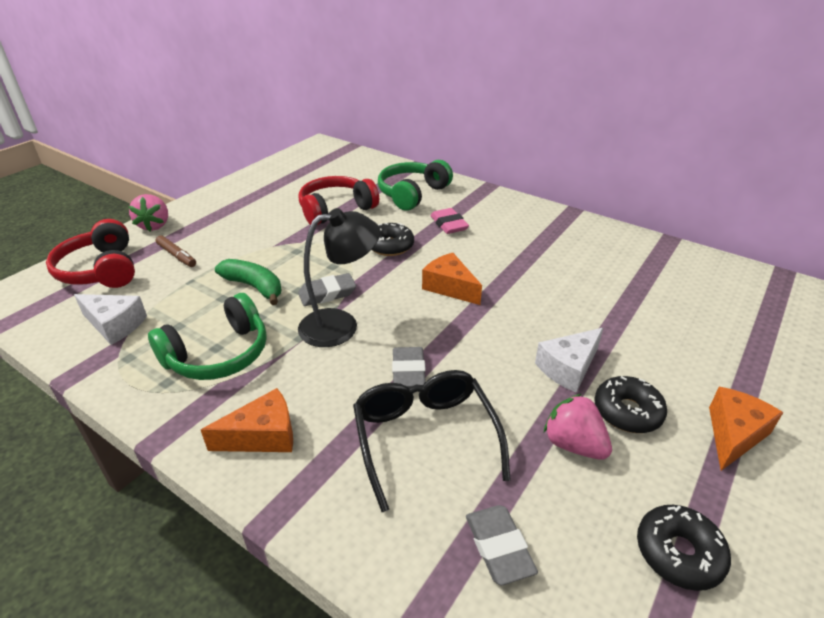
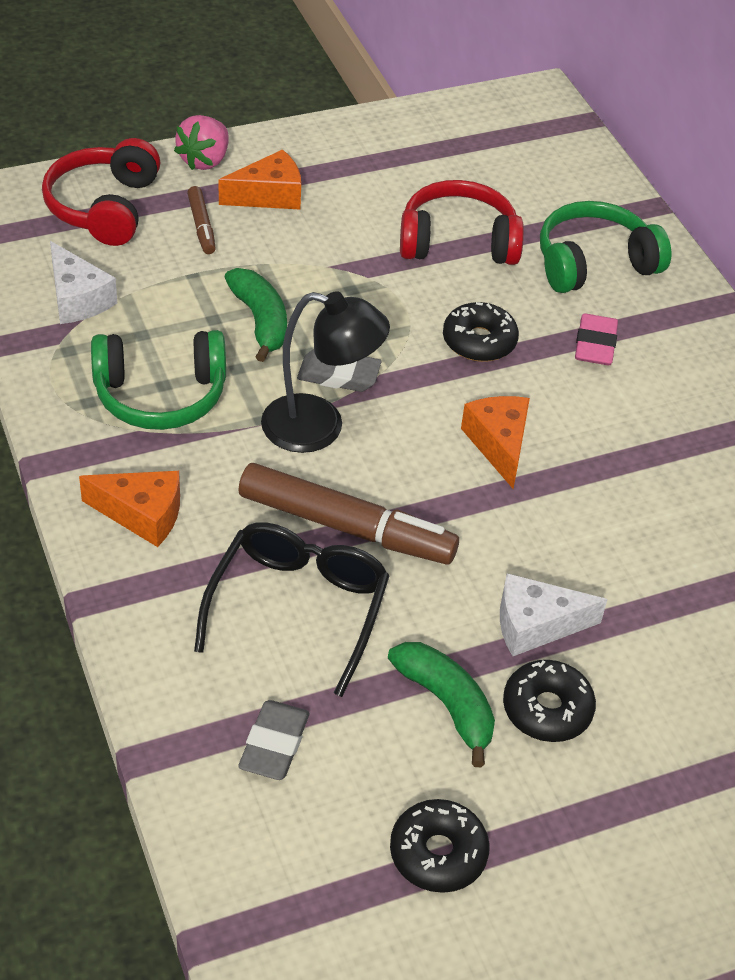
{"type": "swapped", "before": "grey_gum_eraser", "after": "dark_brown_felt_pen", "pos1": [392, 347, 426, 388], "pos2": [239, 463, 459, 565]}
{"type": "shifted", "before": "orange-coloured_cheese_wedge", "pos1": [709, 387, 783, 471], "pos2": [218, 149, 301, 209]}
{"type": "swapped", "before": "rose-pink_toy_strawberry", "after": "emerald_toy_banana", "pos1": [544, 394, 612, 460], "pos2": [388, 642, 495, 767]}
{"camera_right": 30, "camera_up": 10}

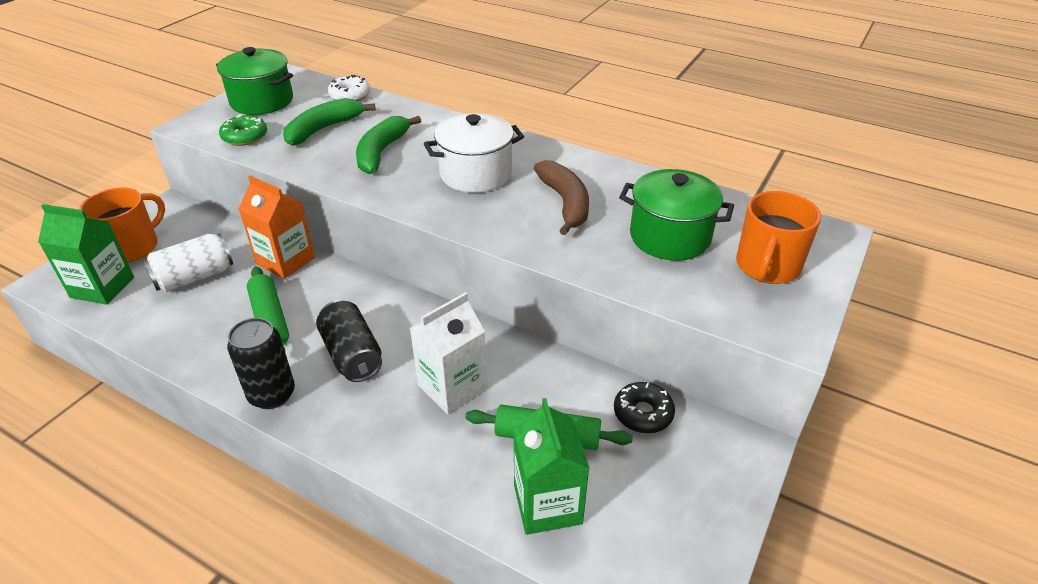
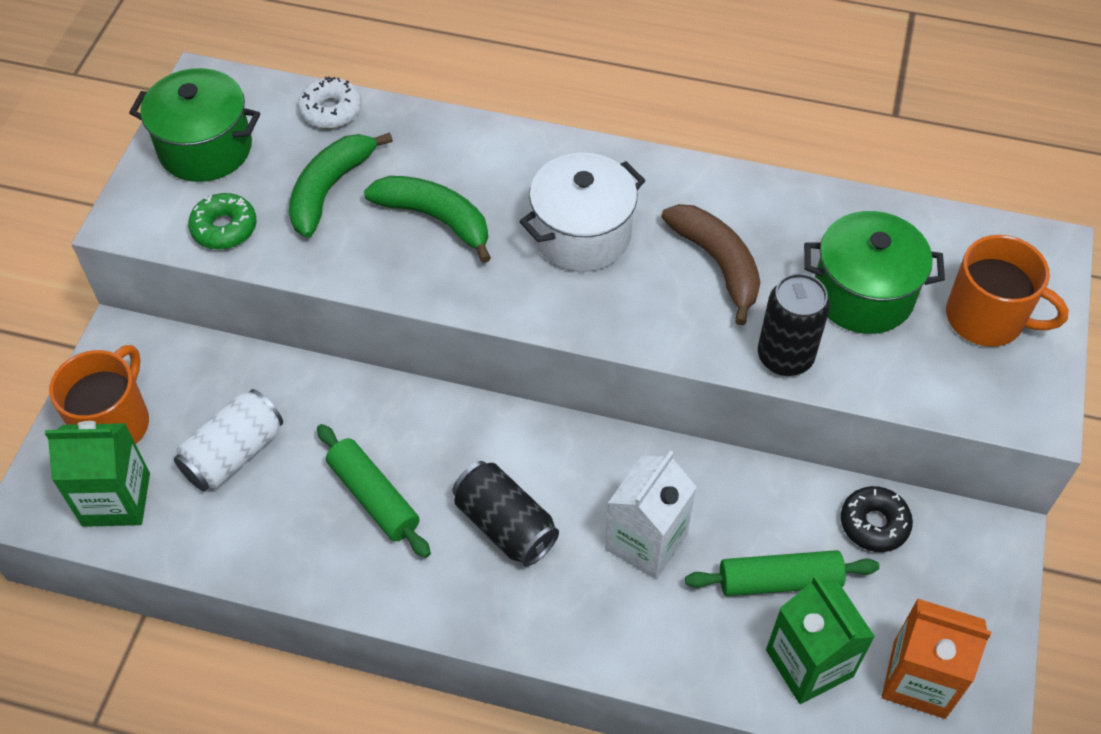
{"type": "rotated", "before": "emerald_toy_banana", "pos1": [356, 116, 421, 174], "pos2": [364, 176, 491, 263], "turn": 120}
{"type": "shifted", "before": "orange-coloured_juice_carton", "pos1": [239, 175, 315, 279], "pos2": [882, 598, 991, 719]}
{"type": "rotated", "before": "orange-coloured_mug", "pos1": [736, 191, 821, 284], "pos2": [946, 235, 1069, 347], "turn": -75}
{"type": "shifted", "before": "ebony_soda_can", "pos1": [227, 318, 295, 409], "pos2": [758, 273, 830, 376]}
{"camera_right": -15, "camera_up": 15}

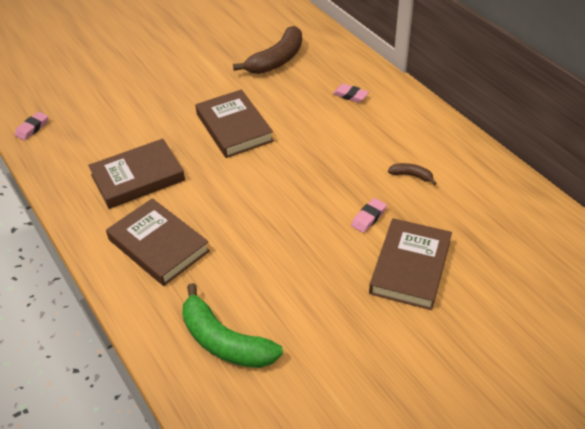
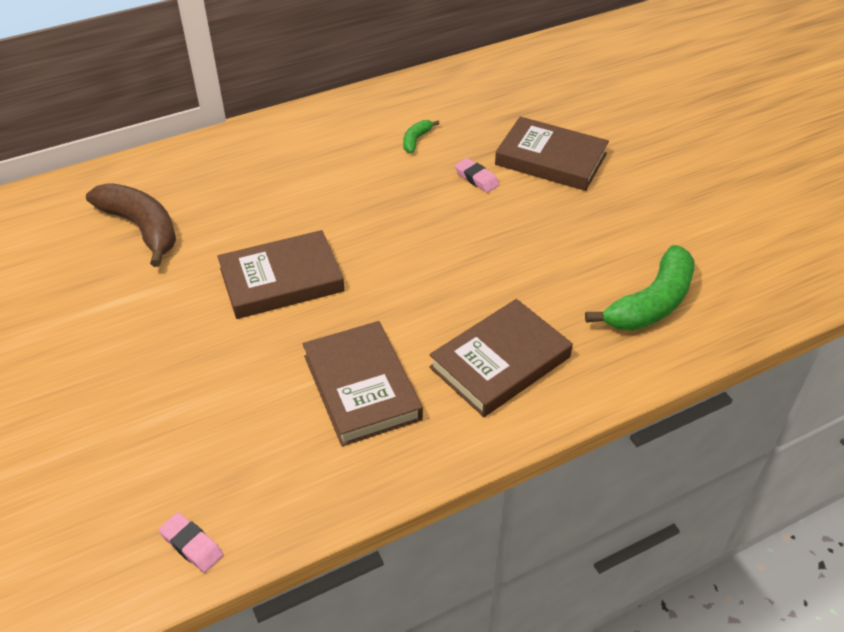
{"type": "gone", "before": "rose-pink_gum_eraser", "pos1": [333, 84, 369, 103]}
{"type": "repainted", "before": "dark_brown_toy_banana", "after": "emerald_toy_banana", "pos1": [388, 163, 437, 185], "pos2": [403, 120, 439, 153]}
{"camera_right": -85, "camera_up": 0}

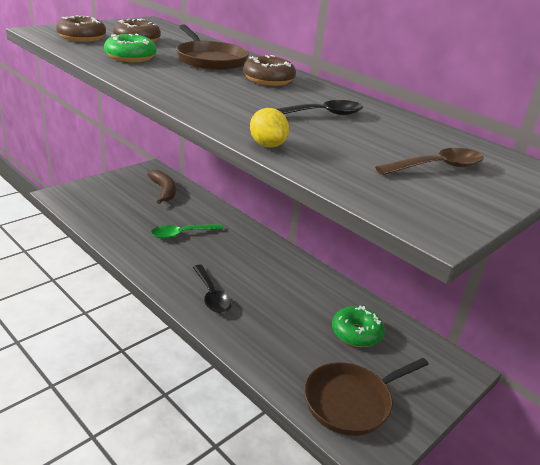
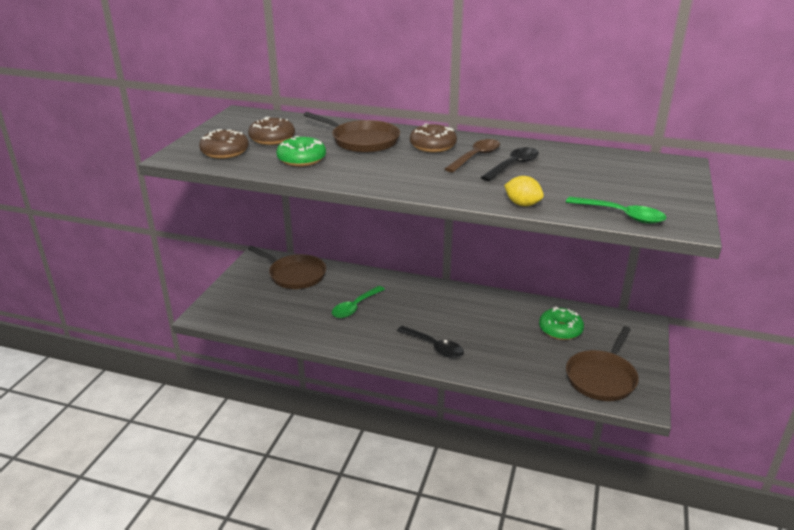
{"type": "shifted", "before": "dark_brown_teaspoon", "pos1": [375, 148, 484, 175], "pos2": [445, 139, 500, 173]}
{"type": "swapped", "before": "dark_brown_toy_banana", "after": "dark_brown_frying_pan", "pos1": [147, 170, 176, 204], "pos2": [248, 246, 326, 289]}
{"type": "new", "after": "emerald_teaspoon", "pos2": [566, 197, 666, 224]}
{"camera_right": -25, "camera_up": 0}

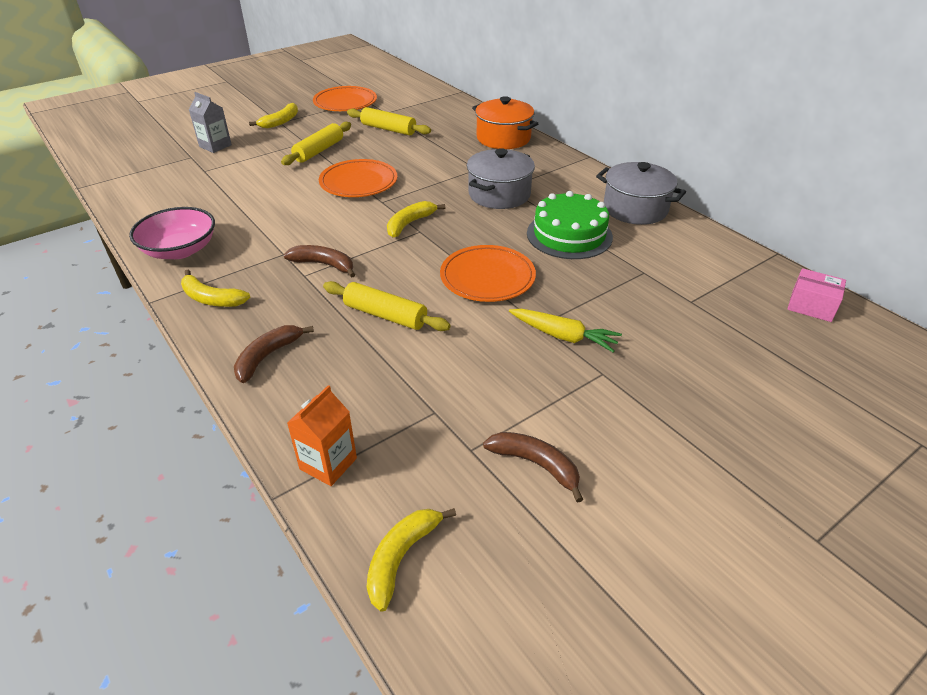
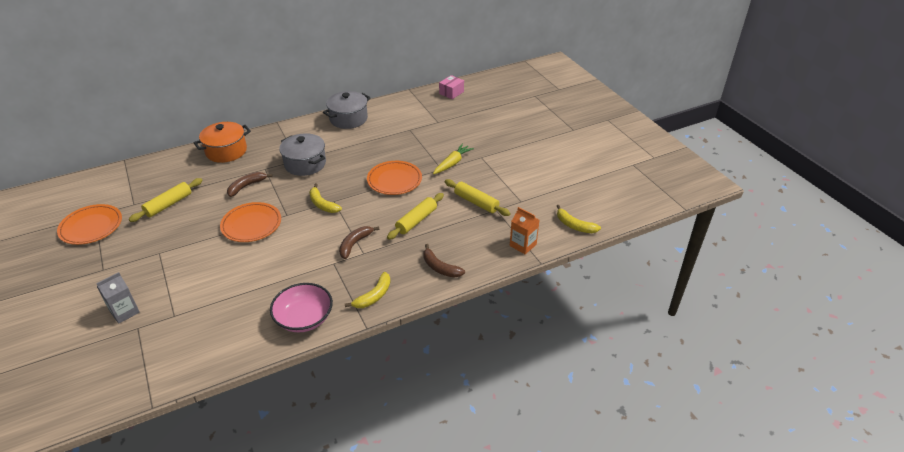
{"type": "gone", "before": "bright_yellow_toy_banana", "pos1": [249, 103, 298, 128]}
{"type": "shifted", "before": "bright_yellow_dough_roller", "pos1": [281, 122, 351, 165], "pos2": [445, 179, 511, 216]}
{"type": "gone", "before": "emerald_gateau", "pos1": [527, 191, 613, 259]}
{"type": "shifted", "before": "dark_brown_toy_banana", "pos1": [483, 432, 583, 503], "pos2": [227, 172, 273, 197]}
{"camera_right": -80, "camera_up": 0}

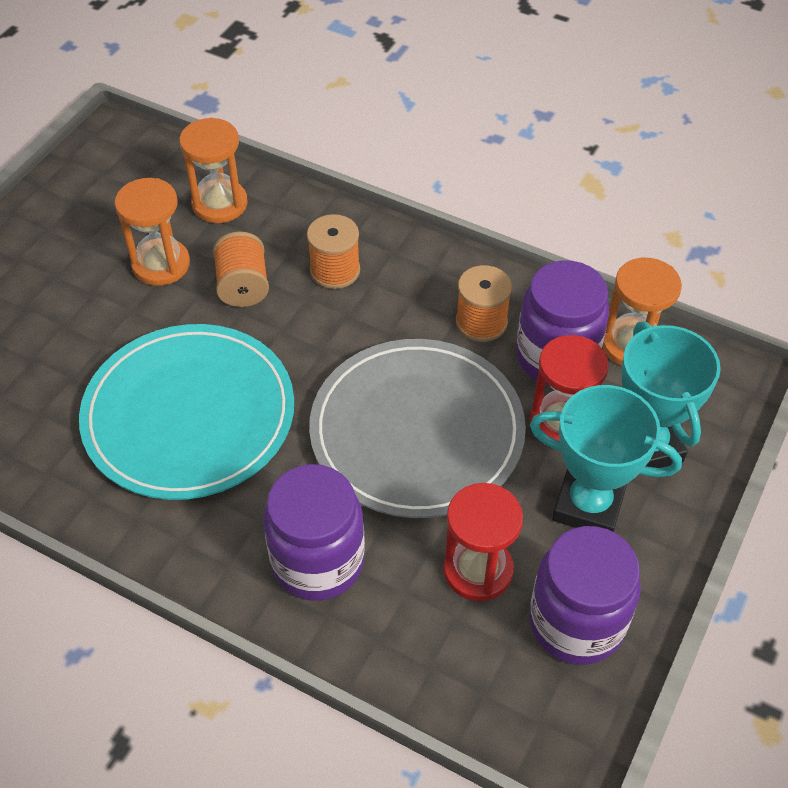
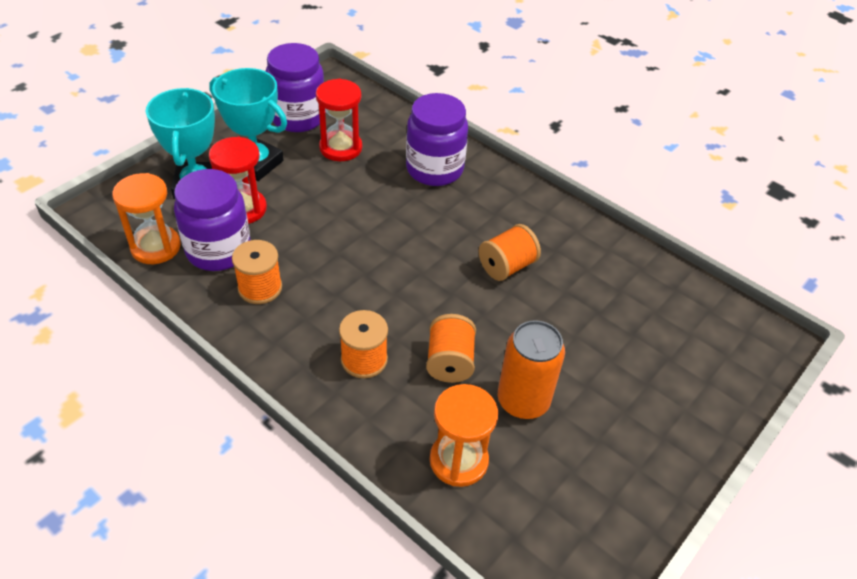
{"type": "swapped", "before": "orange-coloured_sand_timer", "after": "orange-coloured_soda_can", "pos1": [115, 178, 190, 286], "pos2": [498, 320, 565, 419]}
{"type": "swapped", "before": "aqua_plate", "after": "orange-coloured_spool", "pos1": [79, 324, 294, 500], "pos2": [479, 224, 541, 281]}
{"type": "gone", "before": "grey_plate", "pos1": [309, 339, 526, 518]}
{"camera_right": -170, "camera_up": -5}

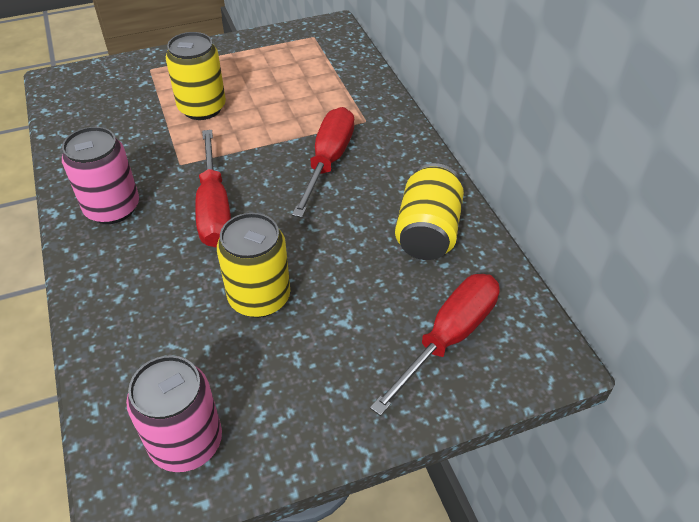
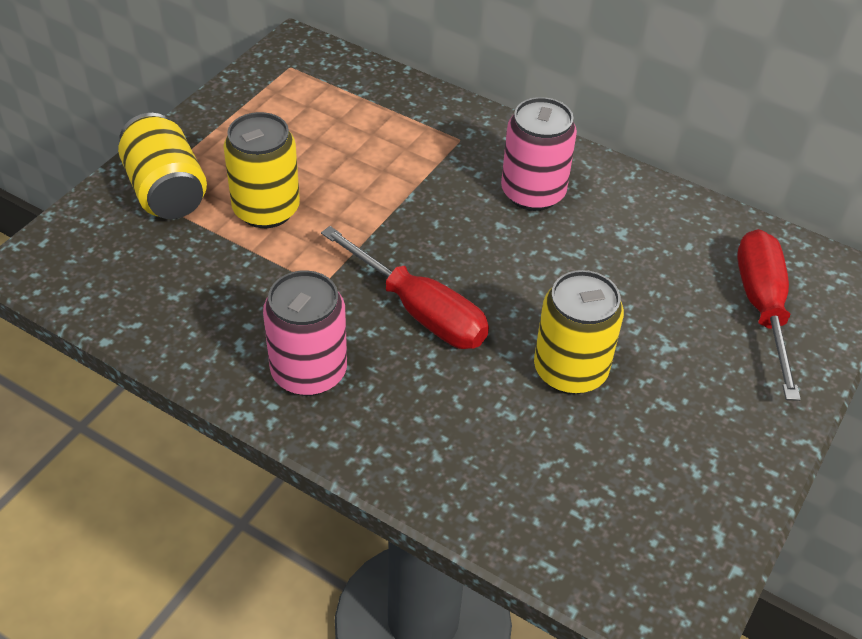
{"type": "gone", "before": "scarlet_flat_screwdriver", "pos1": [292, 107, 354, 218]}
{"type": "shifted", "before": "bright_yellow_soda_can", "pos1": [395, 163, 464, 260], "pos2": [118, 113, 207, 219]}
{"type": "shifted", "before": "rose-pink_soda_can", "pos1": [126, 355, 222, 472], "pos2": [501, 97, 577, 211]}
{"camera_right": -40, "camera_up": 0}

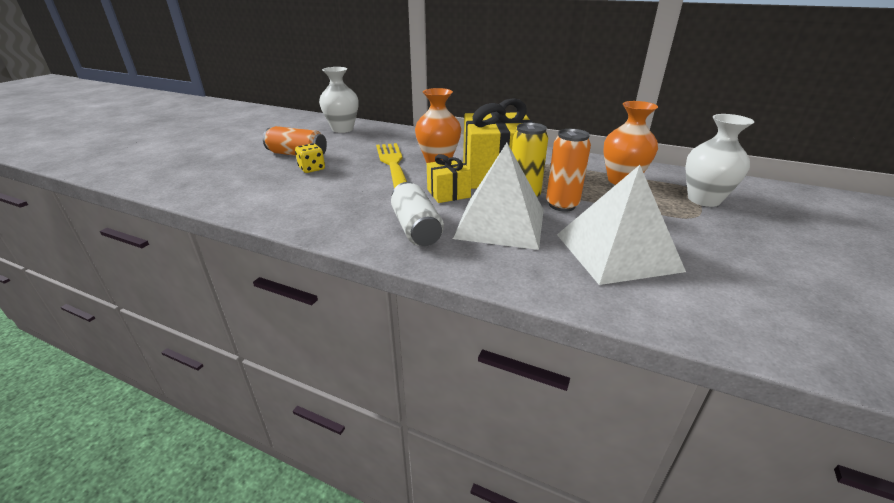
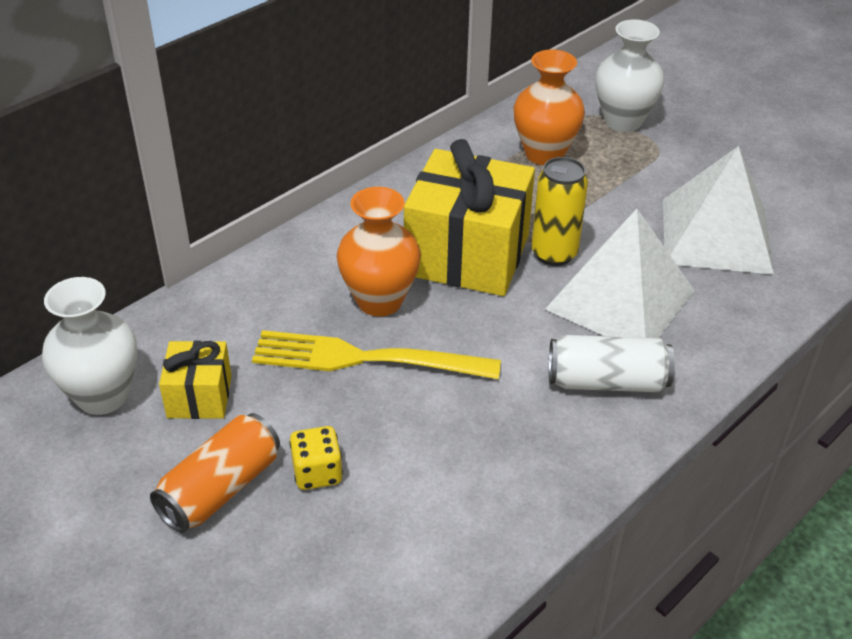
{"type": "gone", "before": "orange-coloured_soda_can", "pos1": [546, 129, 591, 212]}
{"type": "shifted", "before": "bright_yellow_gift", "pos1": [427, 154, 472, 203], "pos2": [159, 340, 232, 419]}
{"camera_right": -70, "camera_up": 10}

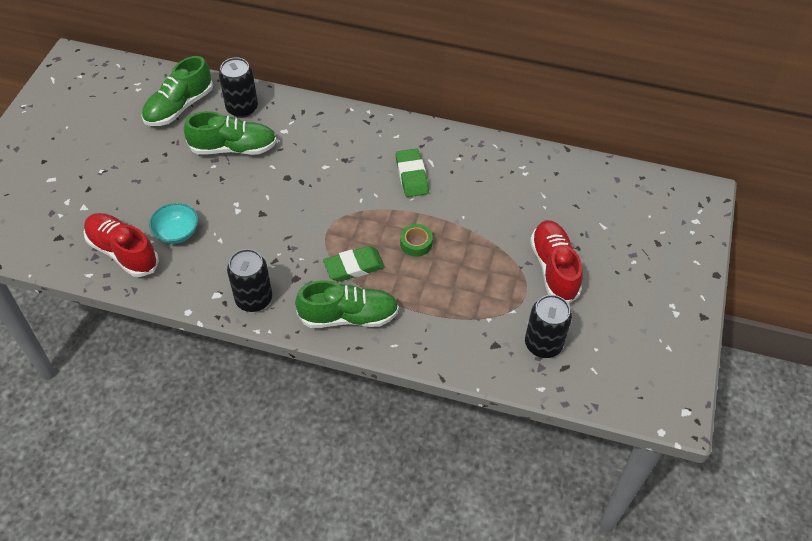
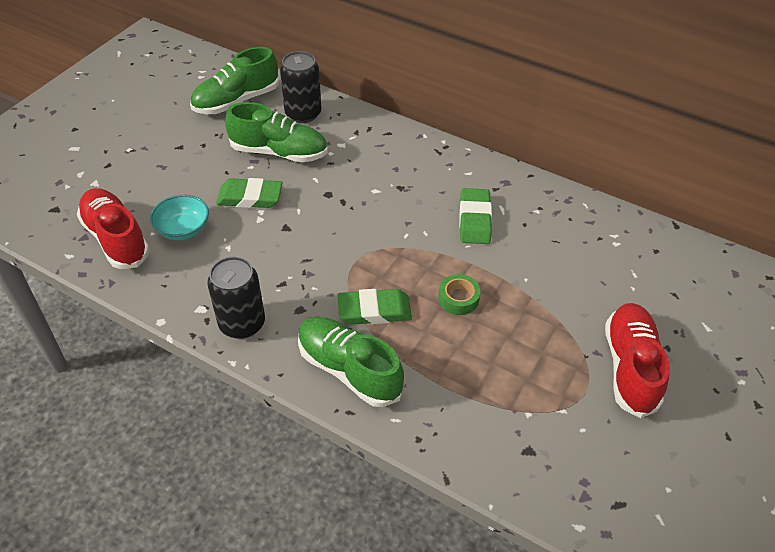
{"type": "rotated", "before": "emerald_lace-up_shoe", "pos1": [295, 280, 399, 328], "pos2": [298, 317, 404, 407], "turn": -150}
{"type": "gone", "before": "ebony_soda_can", "pos1": [525, 295, 572, 358]}
{"type": "new", "after": "emerald_gum_eraser", "pos2": [216, 178, 282, 208]}
{"camera_right": 15, "camera_up": -5}

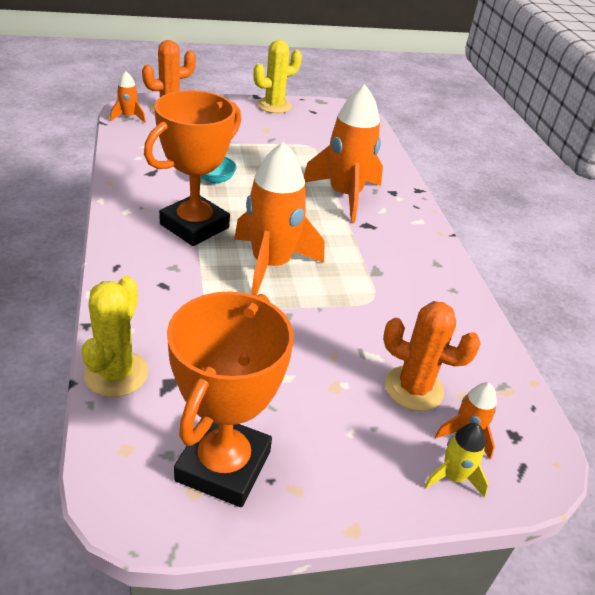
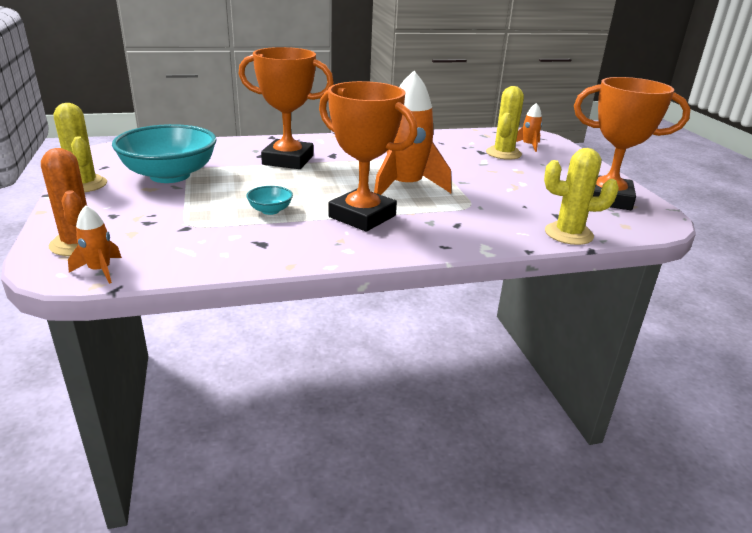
{"type": "swapped", "before": "orange-coloured_rocket", "after": "orange-coloured_prize_cup", "pos1": [304, 85, 383, 223], "pos2": [239, 47, 334, 169]}
{"type": "repainted", "before": "orange-coloured_cactus", "after": "bright_yellow_cactus", "pos1": [383, 301, 481, 411], "pos2": [486, 86, 524, 160]}
{"type": "gone", "before": "bright_yellow_rocket", "pos1": [424, 423, 489, 497]}
{"type": "new", "after": "aqua_deep_dish", "pos2": [112, 124, 217, 183]}
{"camera_right": -90, "camera_up": -10}

